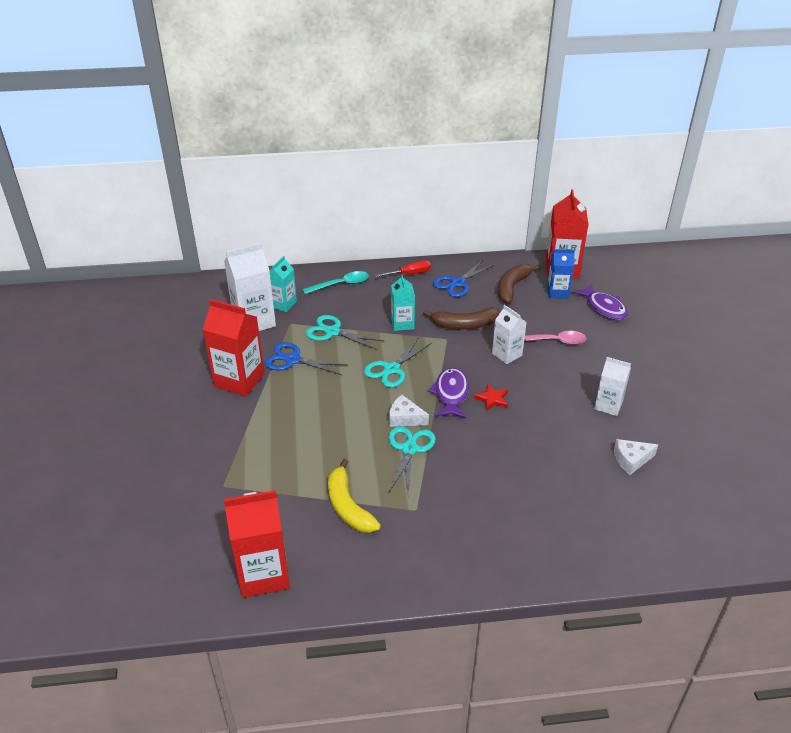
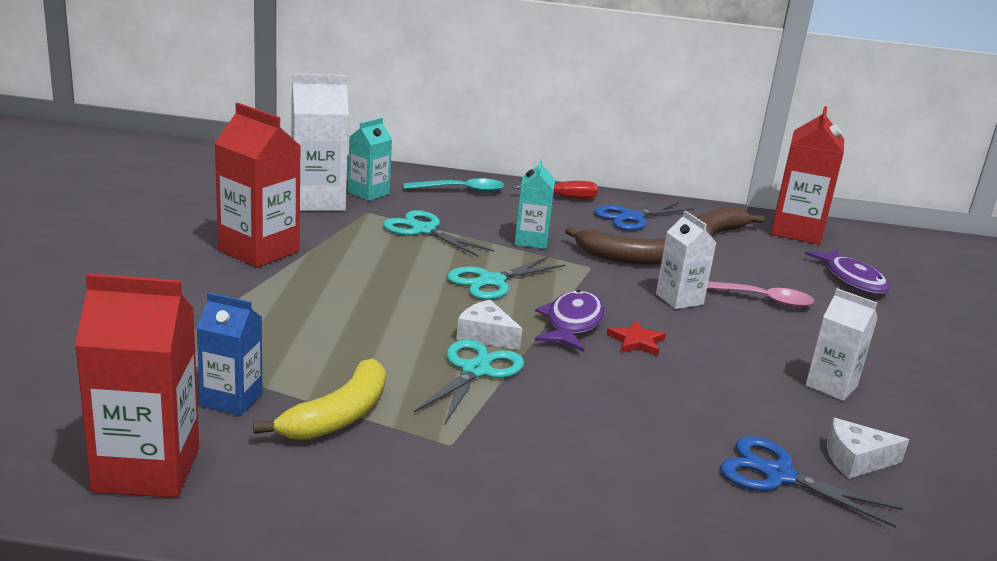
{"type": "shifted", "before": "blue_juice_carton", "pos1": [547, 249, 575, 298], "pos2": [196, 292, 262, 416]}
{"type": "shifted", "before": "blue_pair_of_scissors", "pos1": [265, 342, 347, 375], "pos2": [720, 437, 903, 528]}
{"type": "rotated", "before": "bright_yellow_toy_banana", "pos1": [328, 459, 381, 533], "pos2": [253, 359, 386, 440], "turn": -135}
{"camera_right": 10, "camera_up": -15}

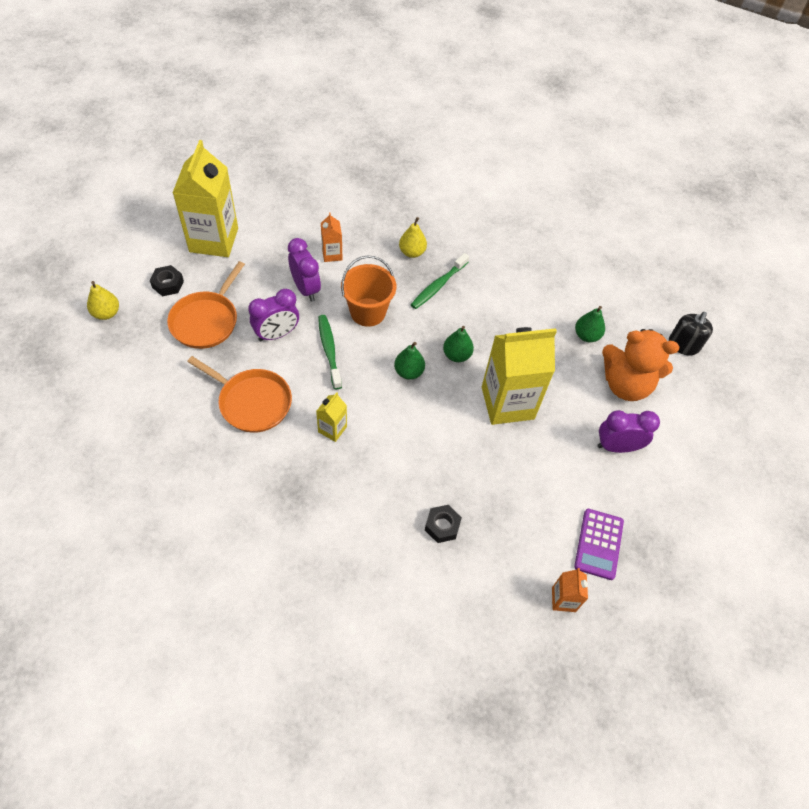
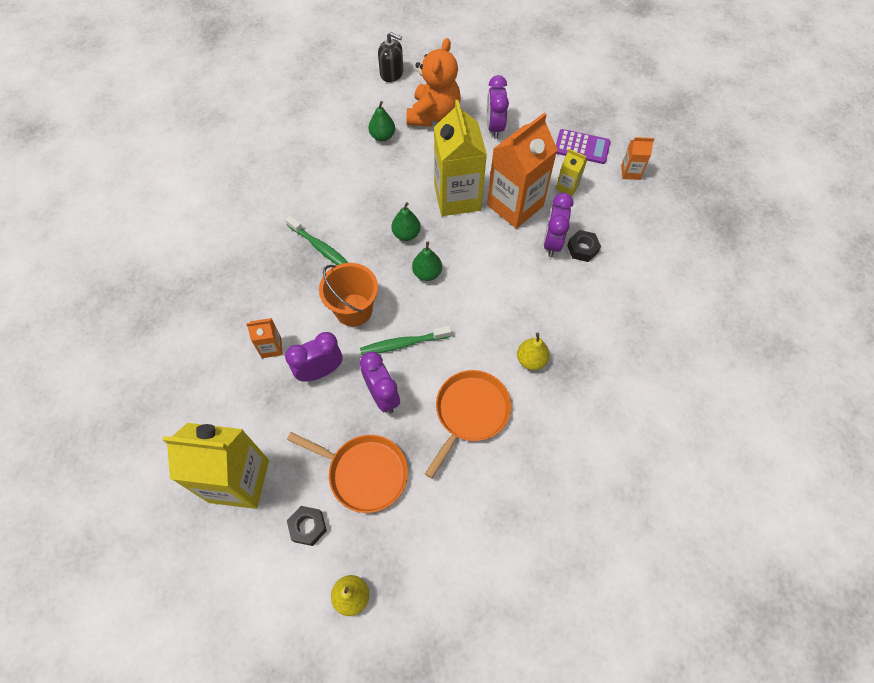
{"type": "shifted", "before": "bright_yellow_pear", "pos1": [399, 217, 427, 258], "pos2": [517, 333, 550, 370]}
{"type": "shifted", "before": "bright_yellow_juice_carton", "pos1": [316, 392, 347, 442], "pos2": [556, 149, 587, 196]}
{"type": "new", "after": "orange-coloured_juice_carton", "pos2": [487, 113, 558, 229]}
{"type": "new", "after": "royal_purple_bedside_clock", "pos2": [543, 193, 573, 257]}
{"camera_right": -85, "camera_up": 5}

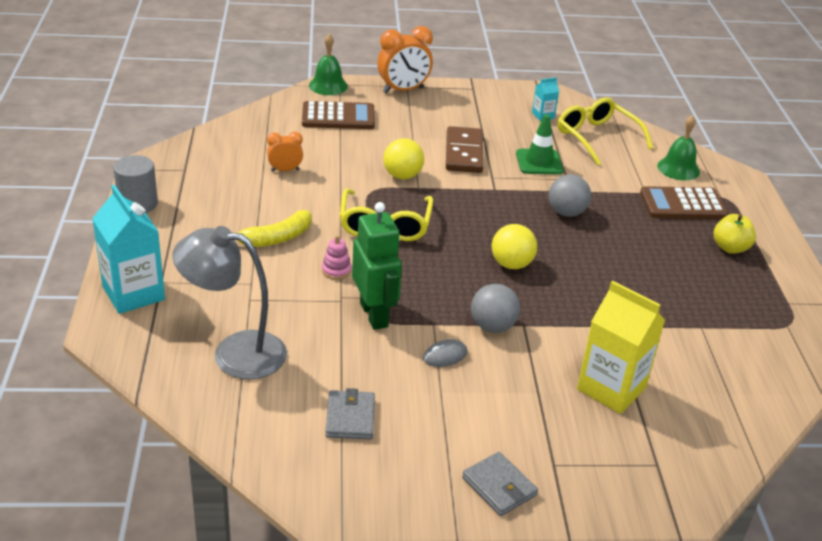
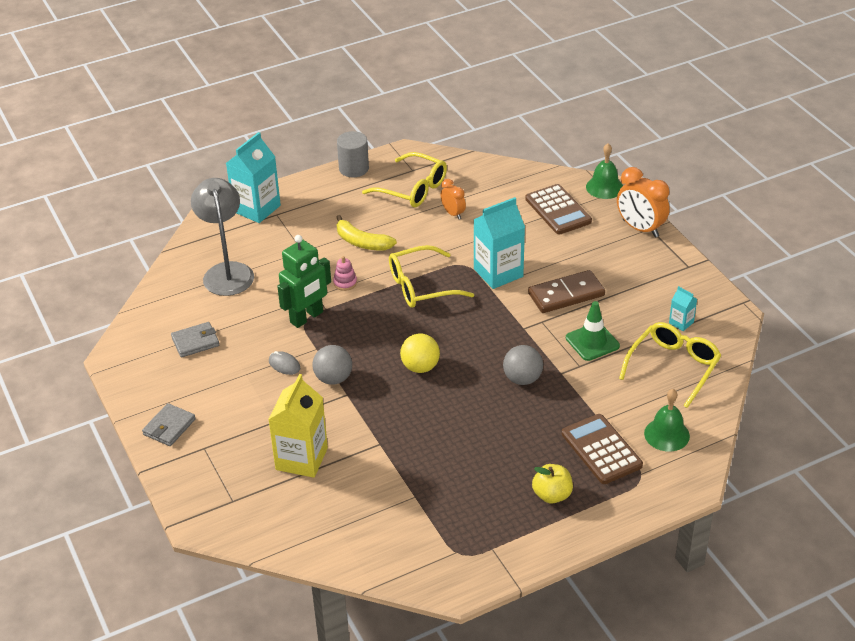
{"type": "swapped", "before": "bright_yellow_sphere", "after": "aqua_juice_carton", "pos1": [383, 138, 424, 179], "pos2": [473, 197, 525, 289]}
{"type": "new", "after": "bright_yellow_spectacles", "pos2": [362, 152, 447, 207]}
{"camera_right": 70, "camera_up": 5}

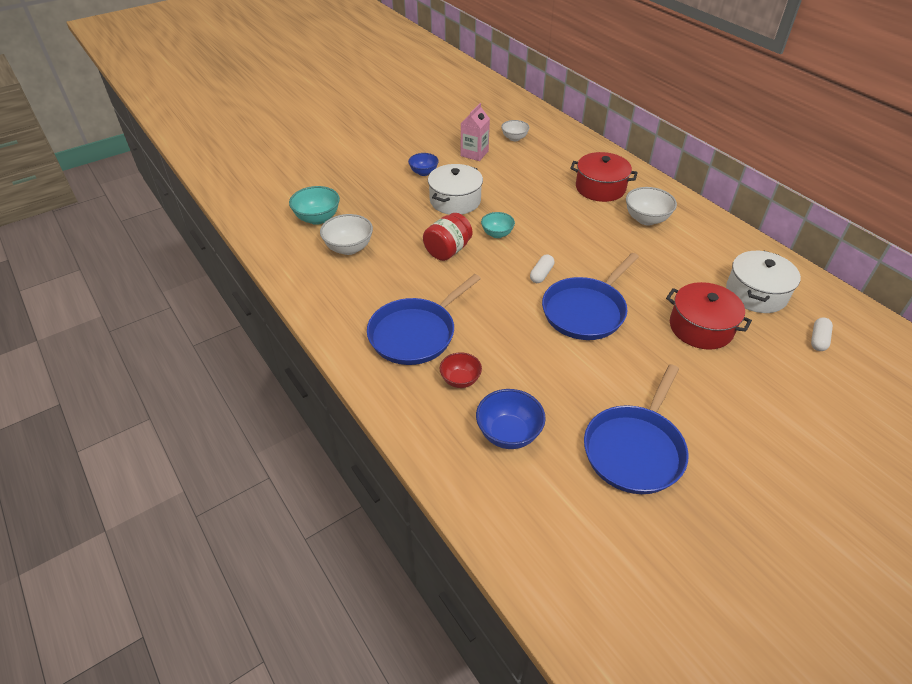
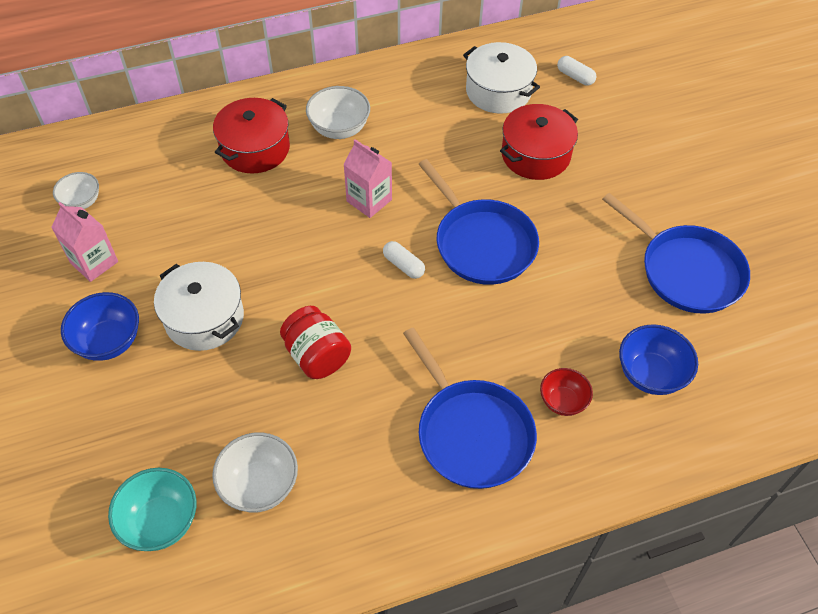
{"type": "scaled", "before": "blue_deep_dish", "pos1": [408, 153, 439, 176], "pos2": [61, 292, 139, 361], "scale": 1.51}
{"type": "gone", "before": "aqua_deep_dish", "pos1": [481, 212, 515, 238]}
{"type": "new", "after": "rose-pink_juice_carton", "pos2": [343, 139, 392, 218]}
{"camera_right": -75, "camera_up": 10}

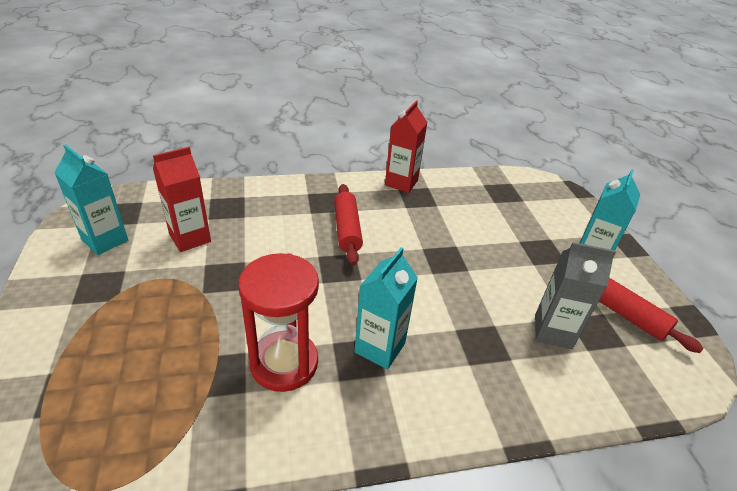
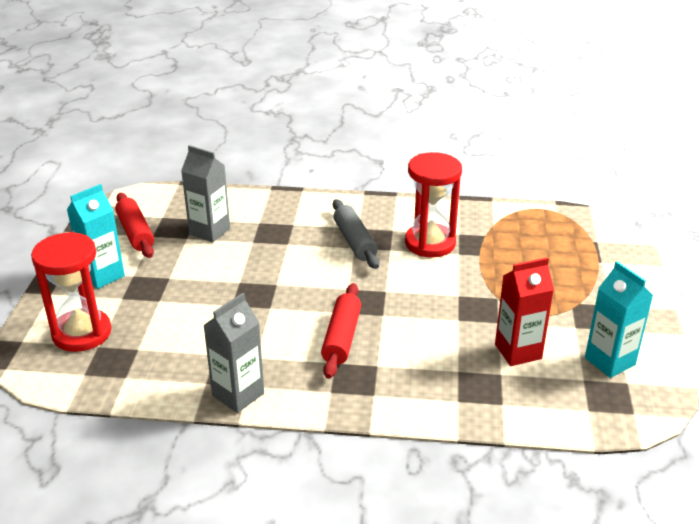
{"type": "repainted", "before": "scarlet_juice_carton", "after": "grey_juice_carton", "pos1": [385, 100, 428, 193], "pos2": [203, 293, 264, 413]}
{"type": "swapped", "before": "aqua_juice_carton", "after": "grey_dough_roller", "pos1": [354, 247, 418, 369], "pos2": [333, 199, 379, 269]}
{"type": "new", "after": "scarlet_sand_timer", "pos2": [31, 232, 112, 352]}
{"camera_right": -160, "camera_up": -5}

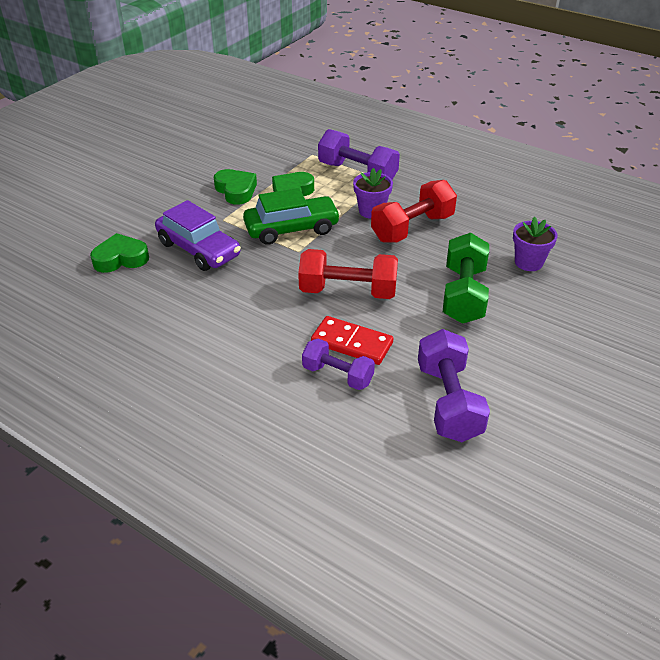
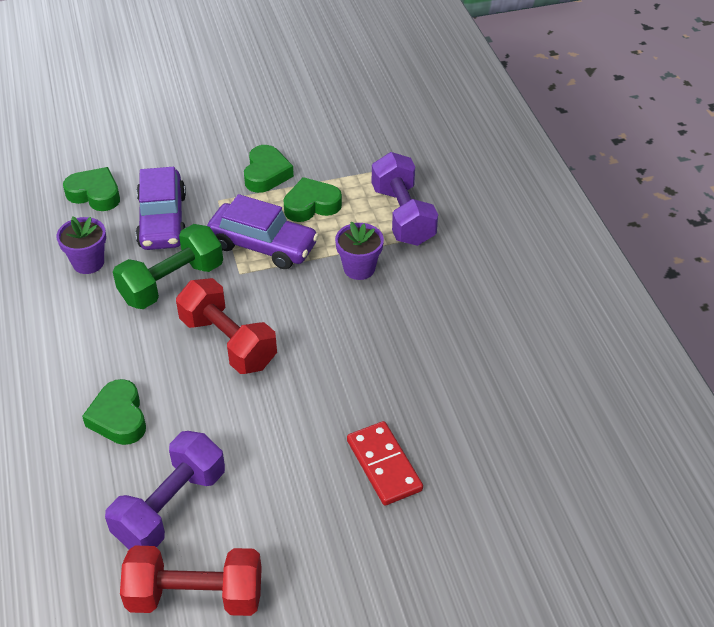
{"type": "shifted", "before": "scarlet_dumbbell", "pos1": [371, 180, 457, 243], "pos2": [120, 546, 262, 616]}
{"type": "repainted", "before": "emerald_car", "after": "royal_purple_car", "pos1": [243, 188, 341, 245], "pos2": [207, 194, 319, 269]}
{"type": "shifted", "before": "royal_purple_flower_pot", "pos1": [513, 217, 558, 271], "pos2": [56, 216, 106, 274]}
{"type": "shifted", "before": "emerald_dumbbell", "pos1": [443, 233, 489, 324], "pos2": [113, 224, 223, 309]}
{"type": "shifted", "before": "scarlet_domino", "pos1": [311, 316, 393, 365], "pos2": [347, 421, 423, 506]}
{"type": "swapped", "before": "royal_purple_dumbbell", "after": "emerald_heart", "pos1": [302, 338, 375, 390], "pos2": [82, 379, 146, 445]}
{"camera_right": 40, "camera_up": 5}

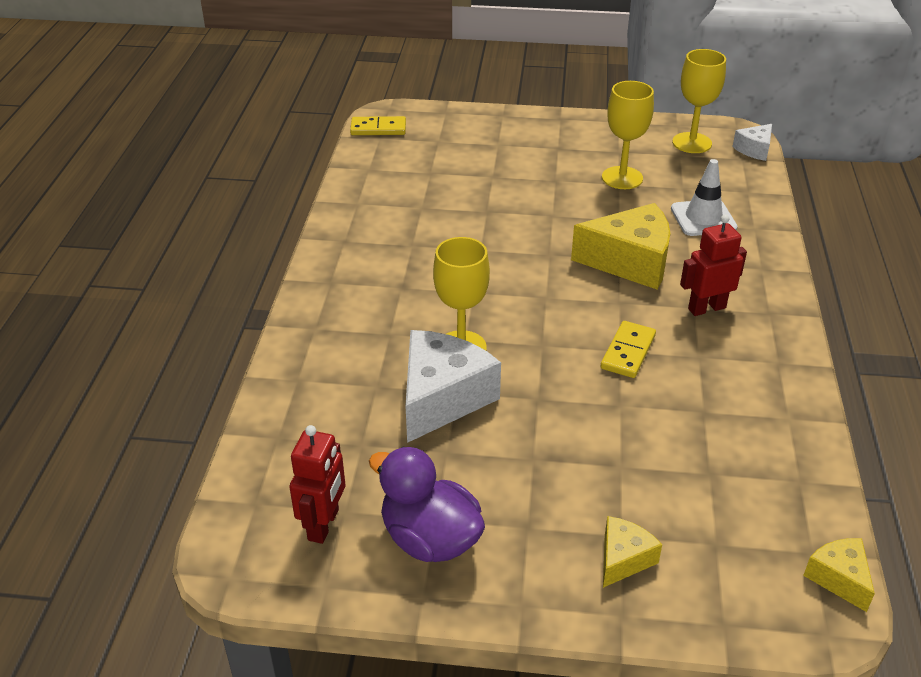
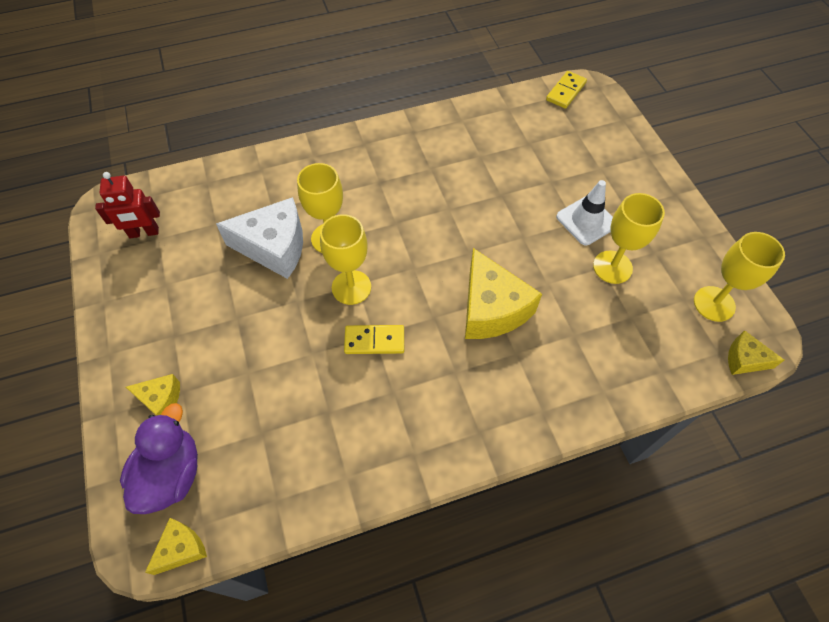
{"type": "rotated", "before": "bright_yellow_domino", "pos1": [350, 116, 406, 135], "pos2": [546, 71, 587, 109], "turn": 60}
{"type": "repainted", "before": "snow-white_cheese_wedge", "after": "bright_yellow_cheese_wedge", "pos1": [732, 124, 772, 161], "pos2": [728, 330, 784, 375]}
{"type": "shifted", "before": "snow-white_road_cone", "pos1": [671, 159, 738, 236], "pos2": [556, 180, 613, 245]}
{"type": "gone", "before": "scarlet_robot_figure", "pos1": [680, 215, 747, 316]}
{"type": "shifted", "before": "royal_purple_toy_duck", "pos1": [369, 447, 485, 562], "pos2": [120, 403, 198, 514]}
{"type": "new", "after": "bright_yellow_goblet", "pos2": [320, 214, 371, 305]}
{"camera_right": 65, "camera_up": 20}

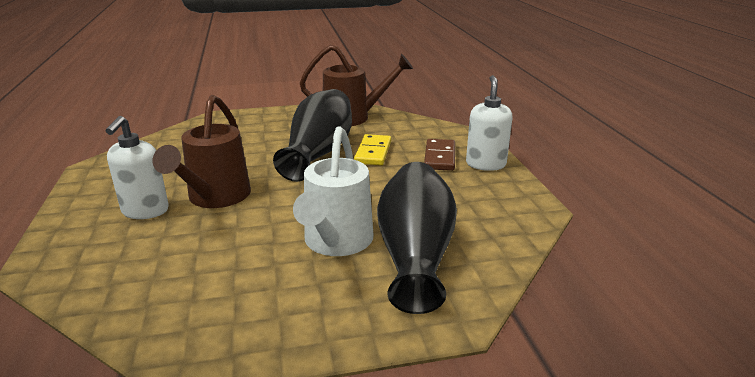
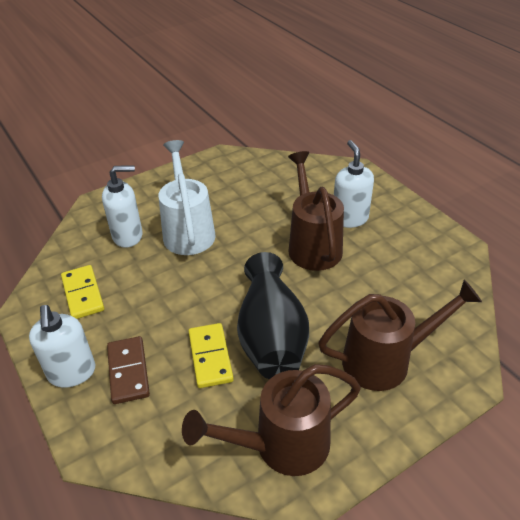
{"type": "swapped", "before": "ebony_vase", "after": "snow-white_pump_bottle", "pos1": [377, 162, 457, 314], "pos2": [102, 165, 142, 248]}
{"type": "new", "after": "bright_yellow_domino", "pos2": [61, 265, 104, 319]}
{"type": "new", "after": "dark_brown_sprinkling_can", "pos2": [318, 280, 482, 391]}
{"camera_right": 160, "camera_up": 15}

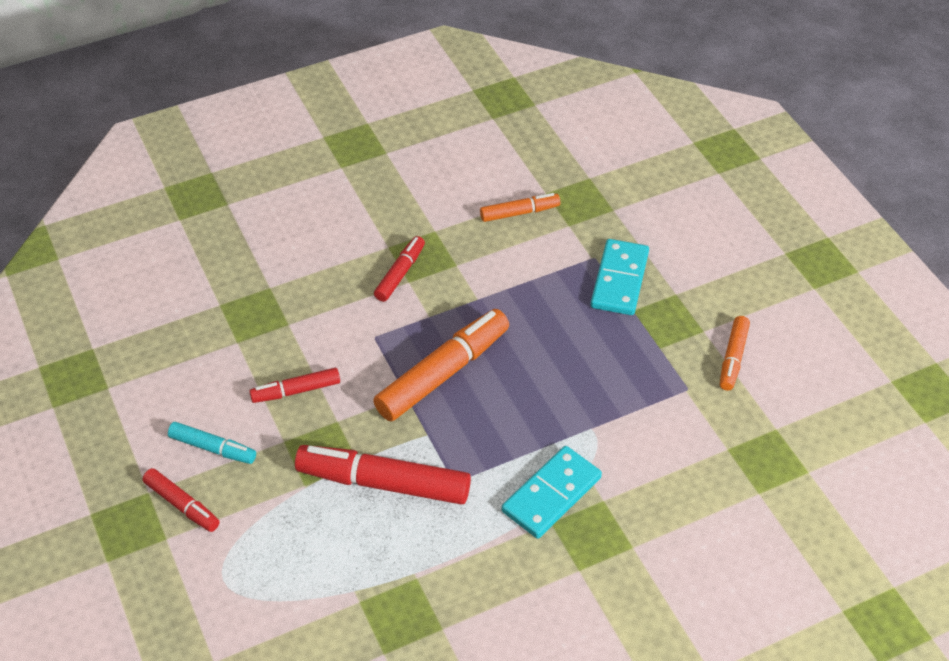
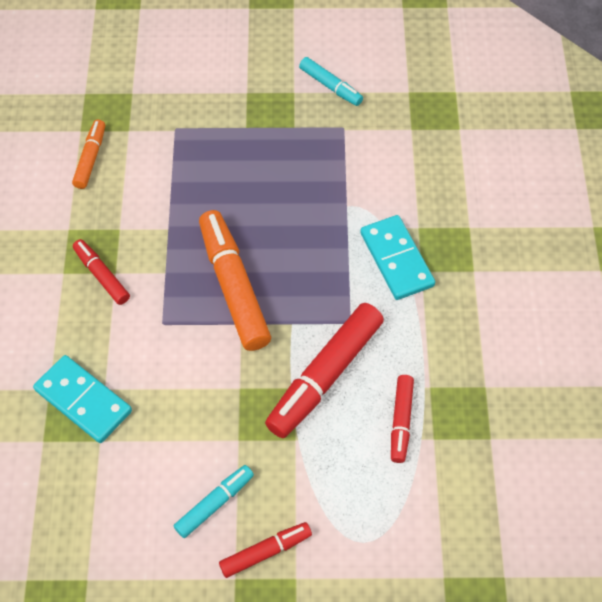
{"type": "shifted", "before": "aqua_domino", "pos1": [591, 239, 649, 315], "pos2": [33, 355, 132, 443]}
{"type": "repainted", "before": "orange-coloured_felt_pen", "after": "aqua_felt_pen", "pos1": [720, 316, 750, 391], "pos2": [299, 57, 363, 106]}
{"type": "shifted", "before": "scarlet_felt_pen", "pos1": [249, 368, 340, 403], "pos2": [391, 375, 414, 463]}
{"camera_right": -65, "camera_up": 10}

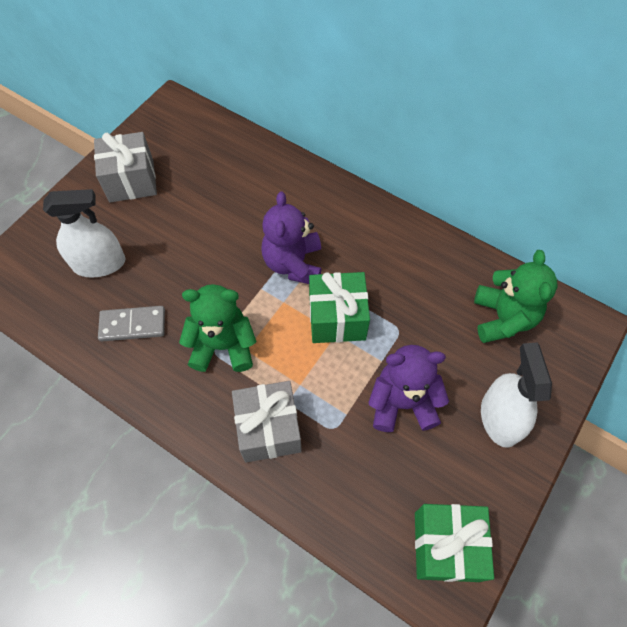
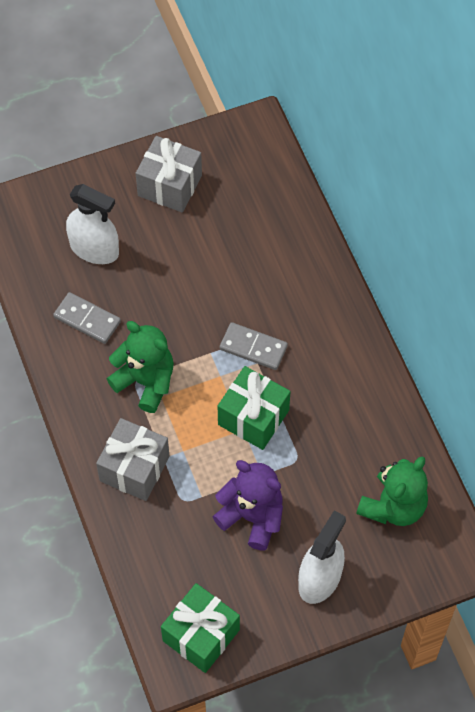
{"type": "swapped", "before": "royal_purple_teddy", "after": "grey_domino", "pos1": [261, 191, 321, 284], "pos2": [220, 322, 288, 370]}
{"camera_right": 35, "camera_up": 0}

